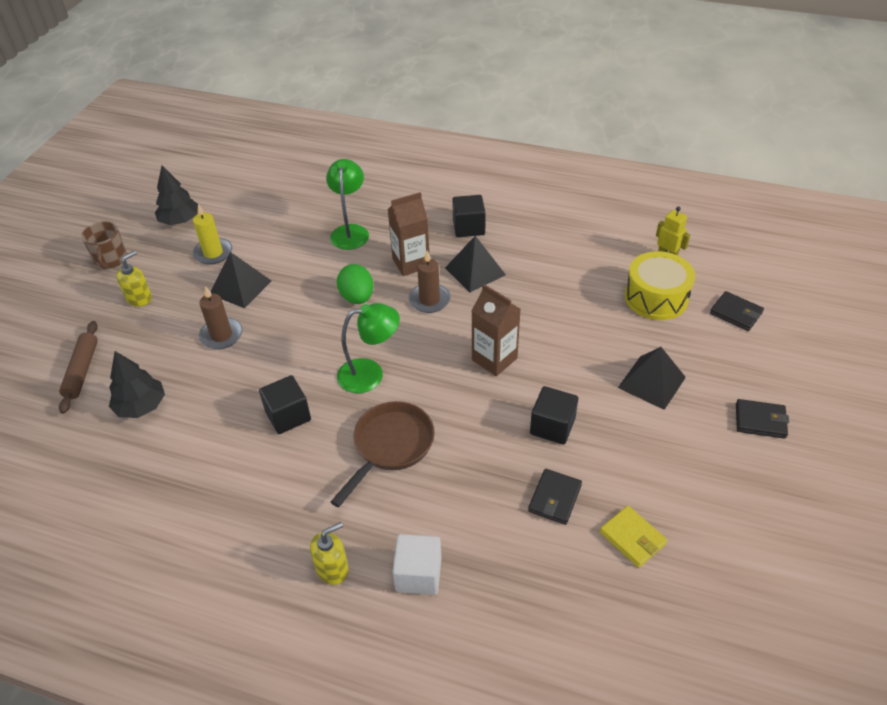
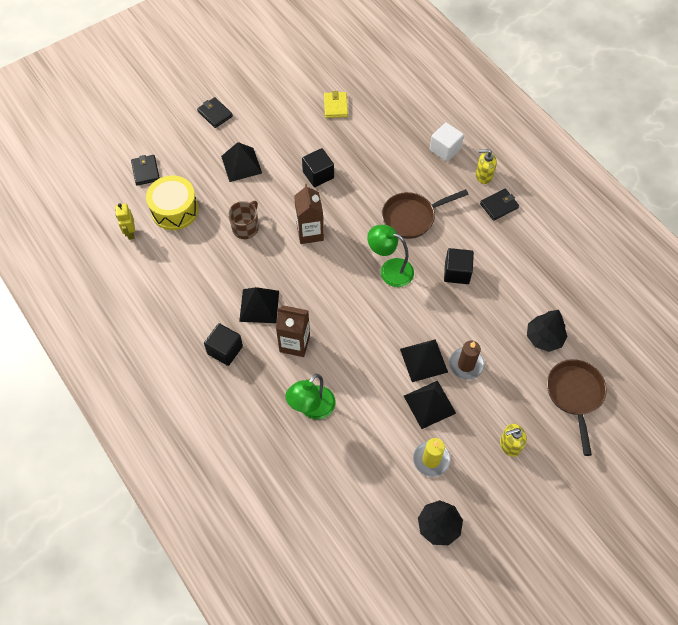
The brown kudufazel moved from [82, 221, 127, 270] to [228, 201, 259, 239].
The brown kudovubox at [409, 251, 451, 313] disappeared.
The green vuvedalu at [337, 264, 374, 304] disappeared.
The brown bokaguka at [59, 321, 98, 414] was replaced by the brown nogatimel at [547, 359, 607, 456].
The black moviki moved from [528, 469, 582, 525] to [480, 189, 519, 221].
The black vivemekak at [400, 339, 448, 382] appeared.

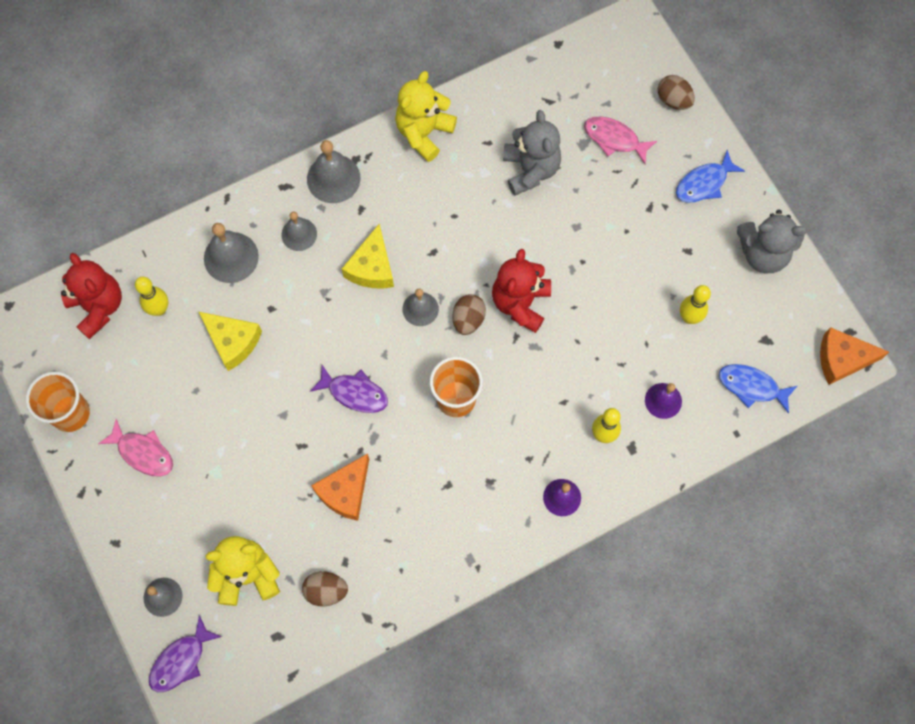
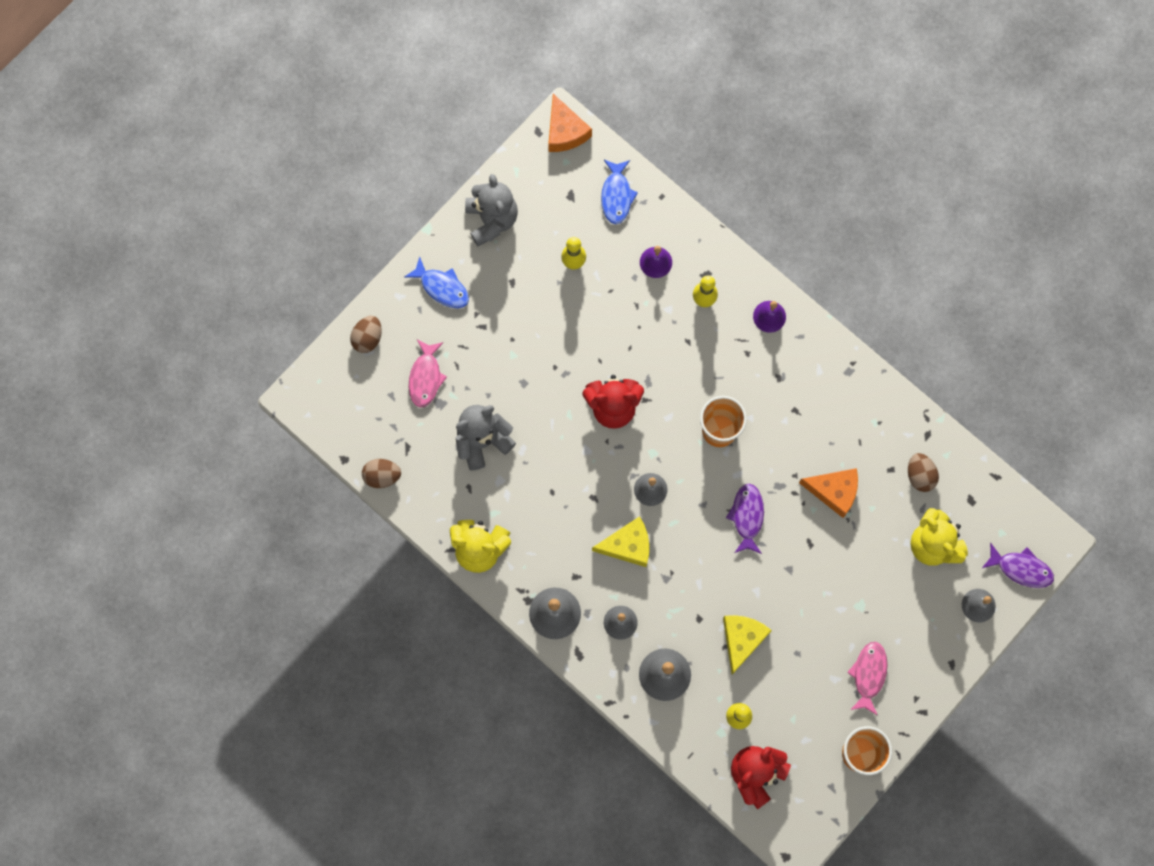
The brown vuvedalu moved from [452, 294, 486, 335] to [362, 459, 401, 488].

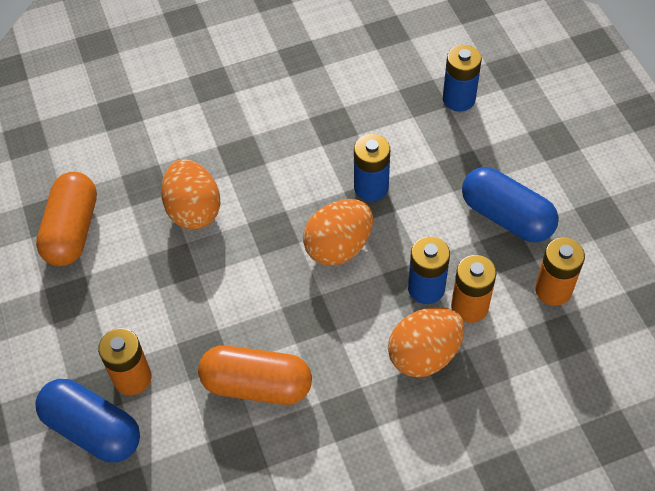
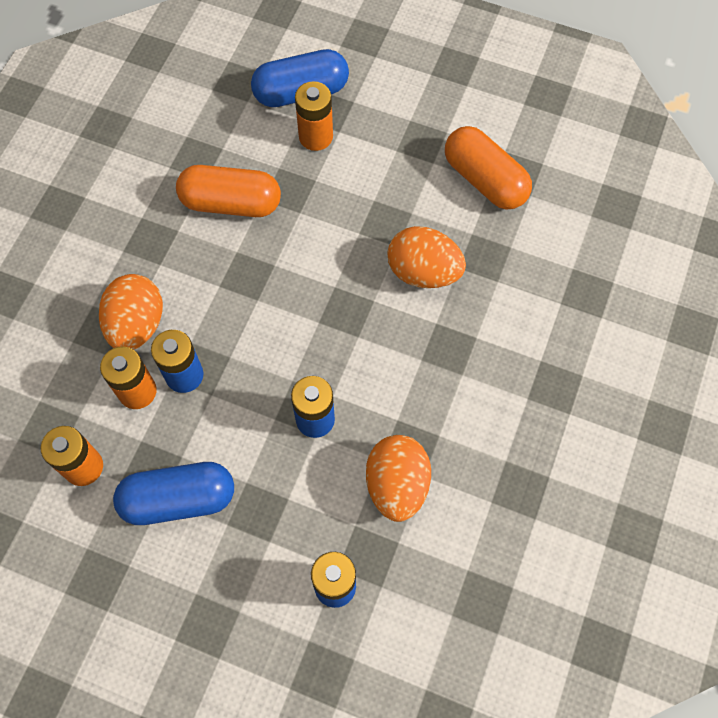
The orange vuvedalu moved from [303, 199, 373, 266] to [366, 435, 431, 522].
The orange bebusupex at [198, 345, 312, 405] turned 45 degrees clockwise.

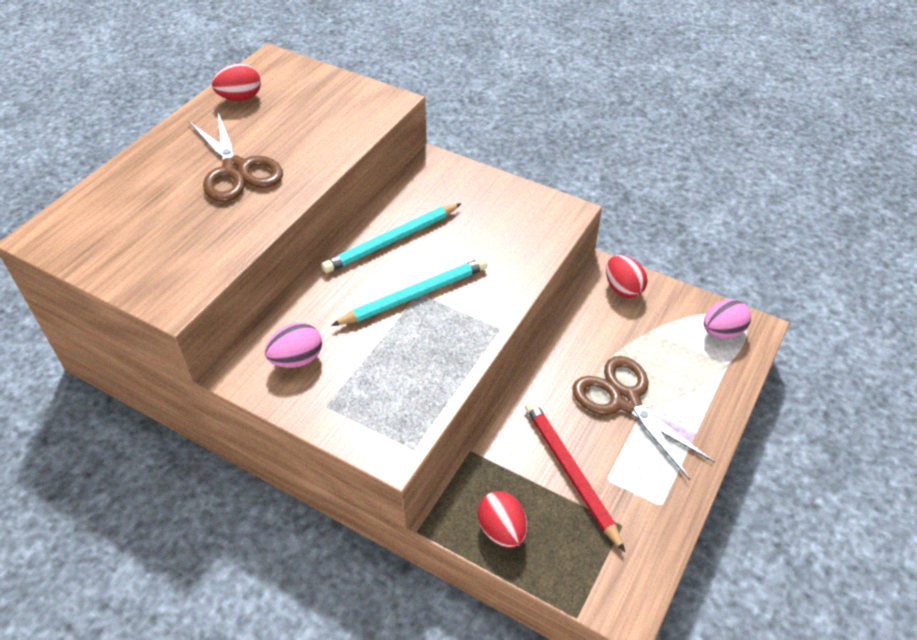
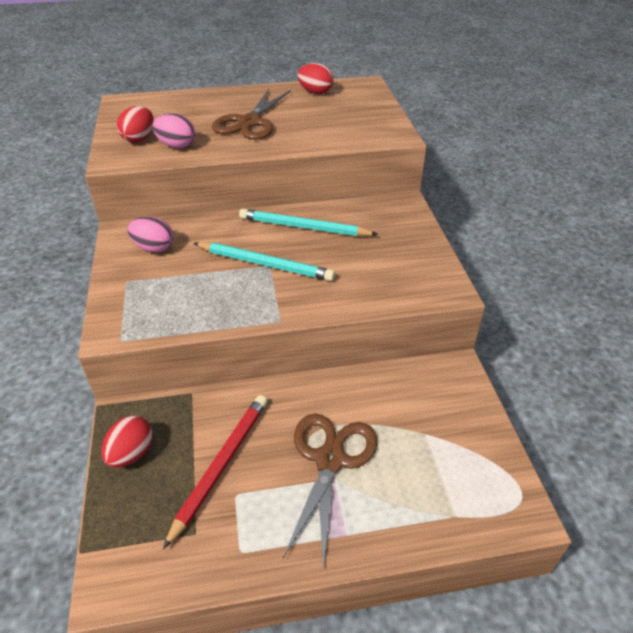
The red vuvedalu moved from [606, 255, 647, 298] to [117, 106, 154, 143].
The pink vuvedalu moved from [704, 299, 751, 338] to [153, 113, 195, 148].

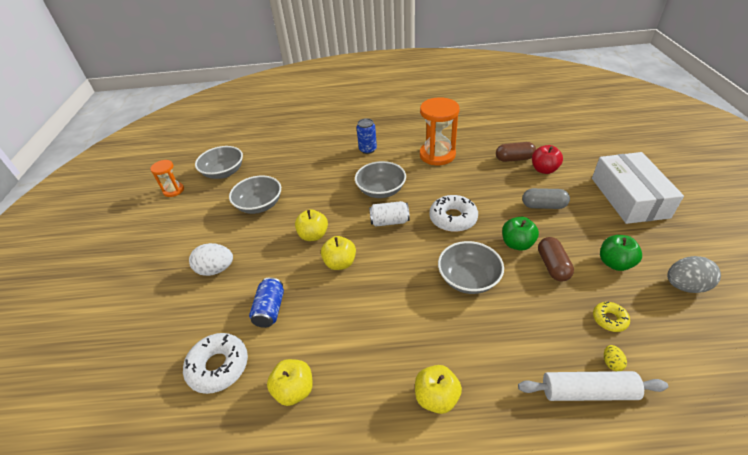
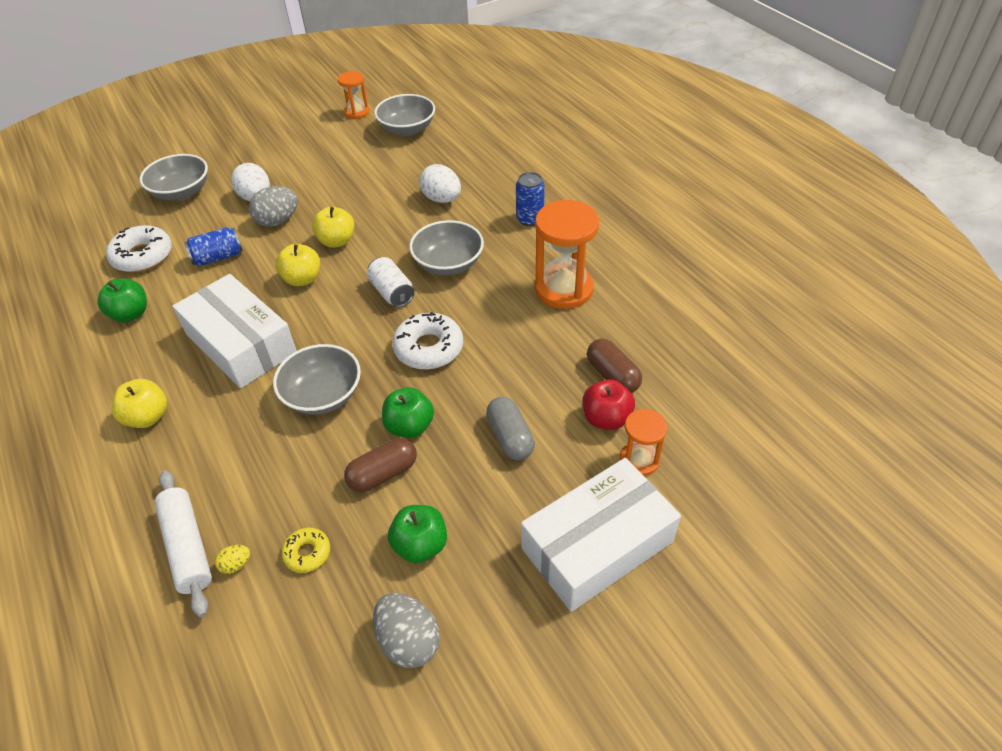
The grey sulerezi moved from [229, 176, 281, 214] to [139, 154, 208, 200].
The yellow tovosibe at [267, 359, 313, 406] became the green tovosibe at [97, 279, 147, 322].
The white vuvedalu at [419, 164, 461, 203] appeared.
The grey vuvedalu at [249, 186, 298, 227] appeared.
The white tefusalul at [172, 274, 297, 388] appeared.
The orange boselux at [620, 409, 667, 476] appeared.

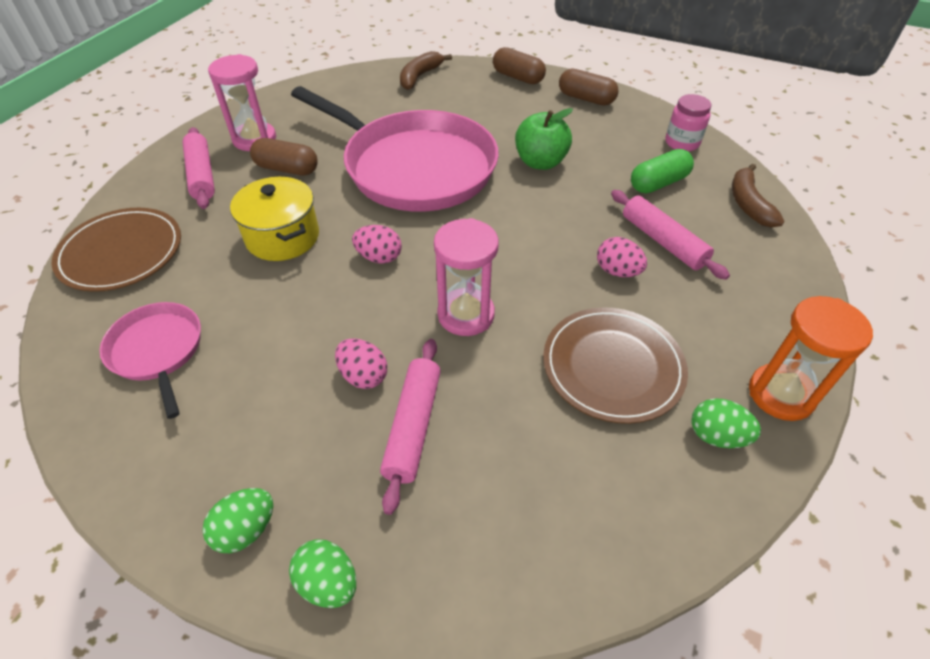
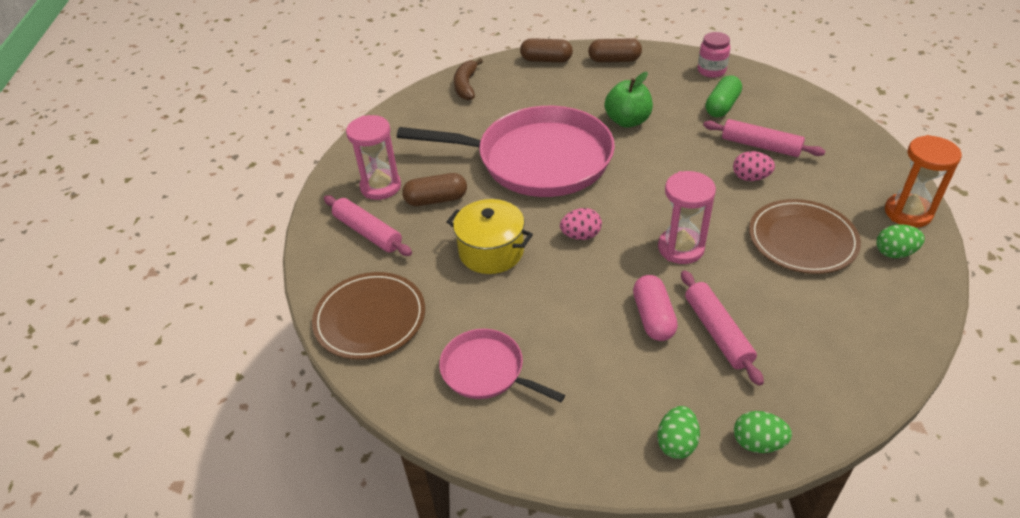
The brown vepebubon at [732, 164, 785, 227] disappeared.
The pink vuvedalu at [335, 338, 387, 389] was replaced by the pink bebusupex at [633, 275, 678, 341].

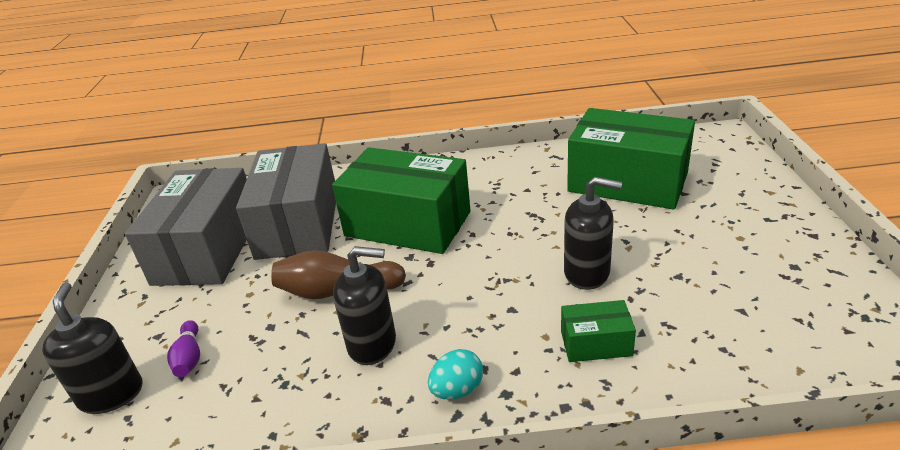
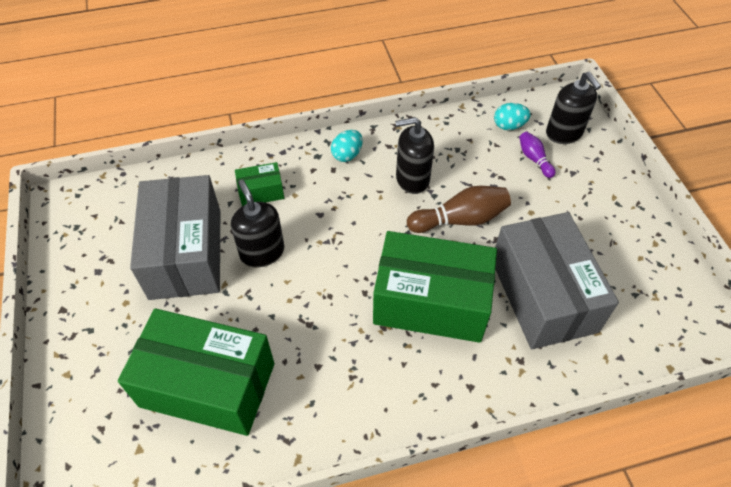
The grey tefusalul moved from [125, 168, 247, 286] to [130, 175, 220, 300].
The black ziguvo at [564, 177, 622, 290] turned 60 degrees clockwise.
The turquoise vuvedalu at [494, 103, 531, 130] appeared.

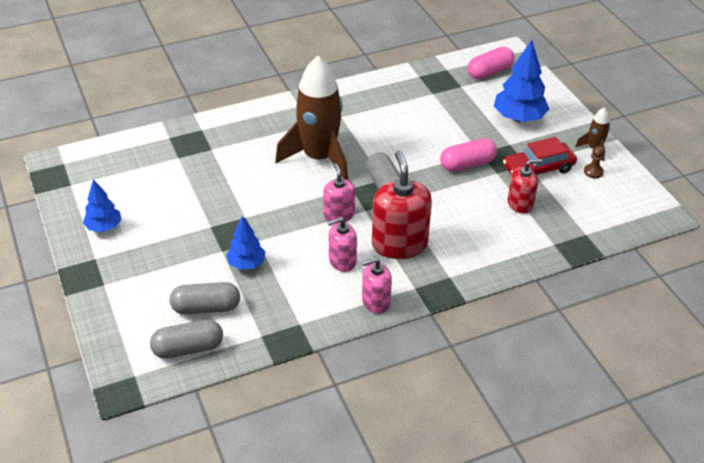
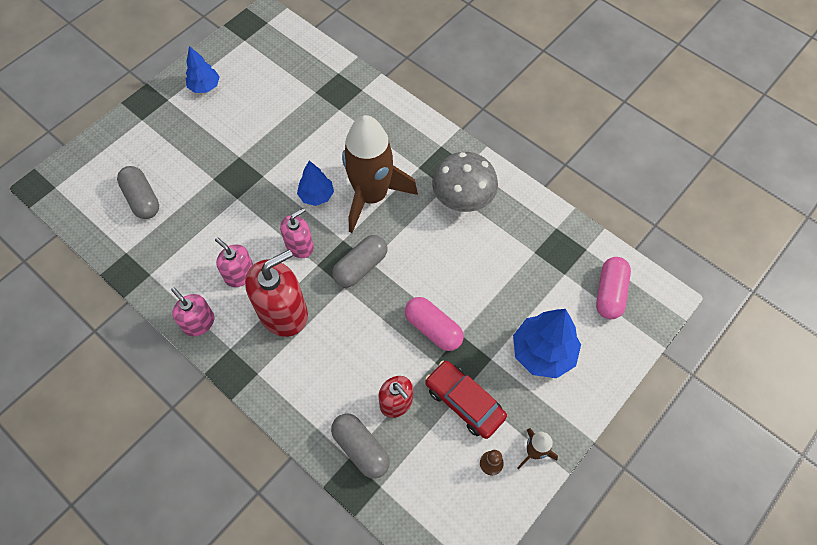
The pink bebusupex at [468, 47, 514, 80] turned 75 degrees clockwise.
The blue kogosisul moved from [226, 216, 265, 270] to [297, 161, 334, 206].
The grey bebusupex moved from [150, 320, 223, 359] to [331, 414, 390, 479].
The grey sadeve at [432, 152, 498, 212] appeared.

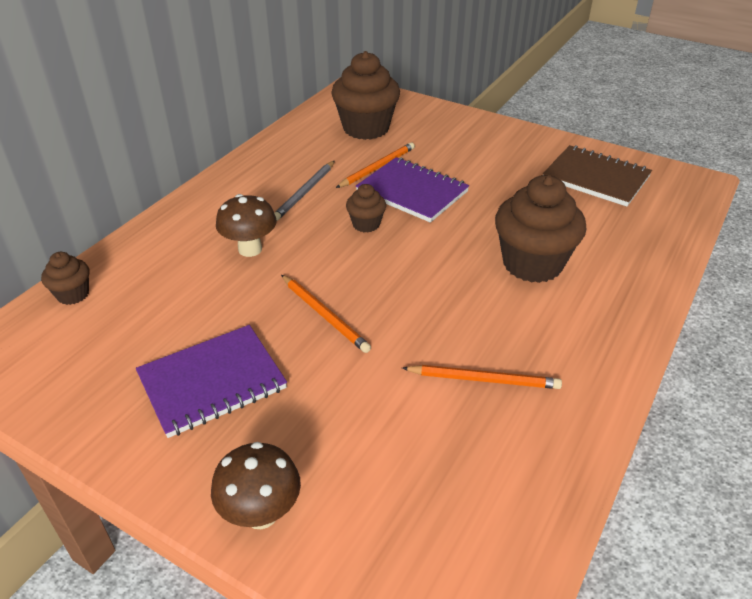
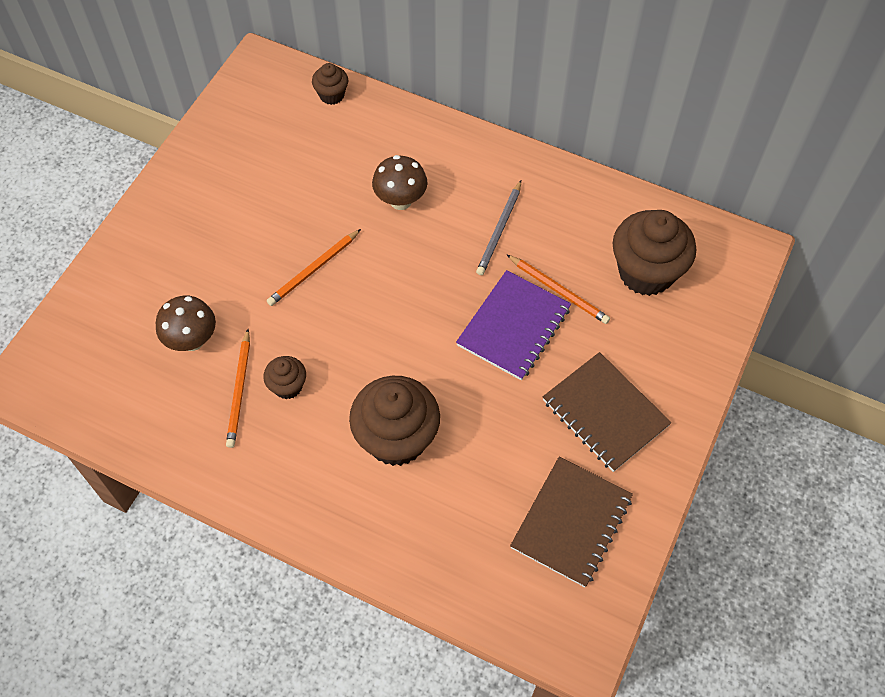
The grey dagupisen at [274, 161, 335, 221] turned 90 degrees counterclockwise.
The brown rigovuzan moved from [346, 184, 386, 233] to [263, 356, 306, 399].
The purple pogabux at [136, 325, 287, 438] disappeared.
The brown sadeve moved from [211, 442, 301, 529] to [156, 296, 216, 351].
The brown pogabux at [543, 352, 671, 472] appeared.

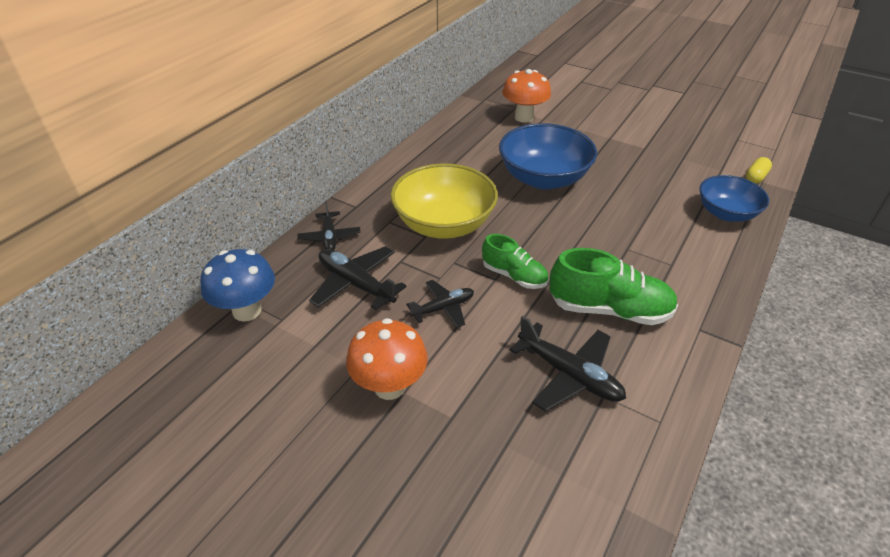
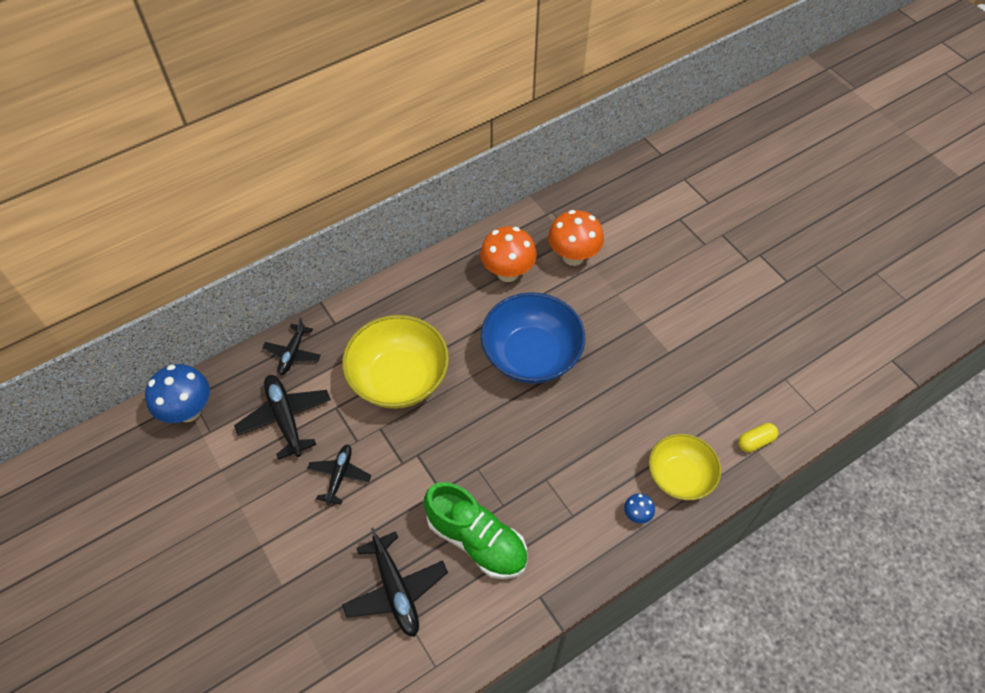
The blue sulerezi at [699, 175, 769, 222] became the yellow sulerezi at [649, 434, 721, 500].
The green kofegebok at [482, 234, 549, 289] disappeared.
The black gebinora at [406, 280, 474, 328] turned 75 degrees counterclockwise.
The orange sadeve moved from [346, 318, 428, 400] to [480, 226, 537, 282].
The blue sadeve at [624, 493, 655, 524] appeared.

